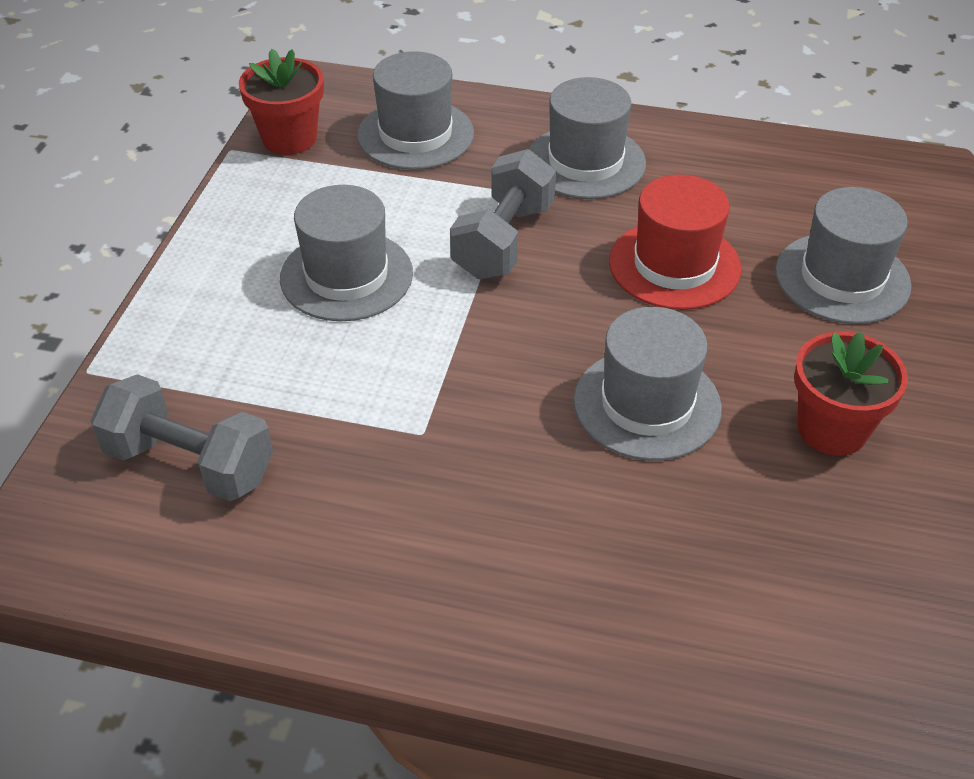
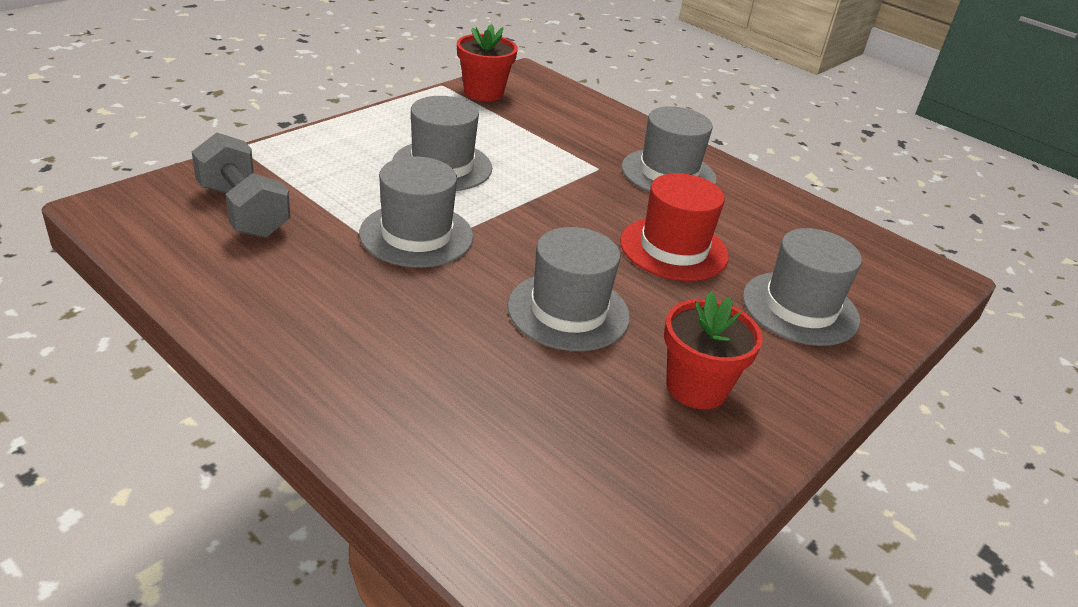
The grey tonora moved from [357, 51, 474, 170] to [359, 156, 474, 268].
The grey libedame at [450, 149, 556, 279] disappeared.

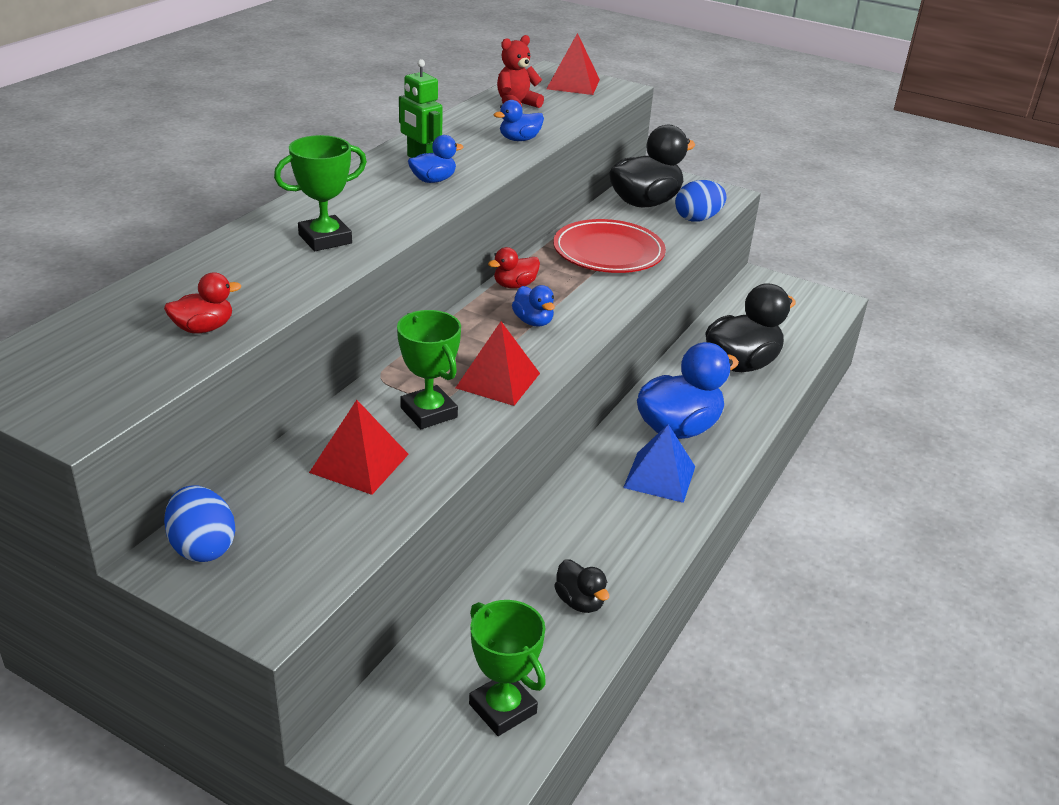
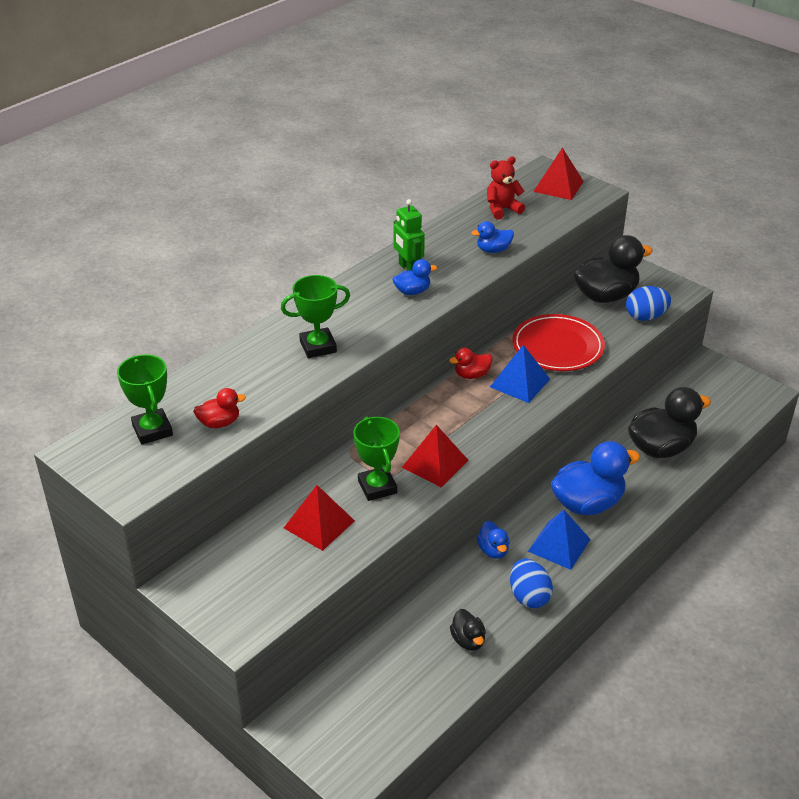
The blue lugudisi moved from [512, 285, 555, 327] to [477, 521, 510, 559].
The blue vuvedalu moved from [164, 485, 236, 562] to [510, 559, 553, 608].
The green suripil moved from [469, 600, 546, 736] to [117, 354, 173, 445].
The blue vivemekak at [490, 345, 550, 403] appeared.

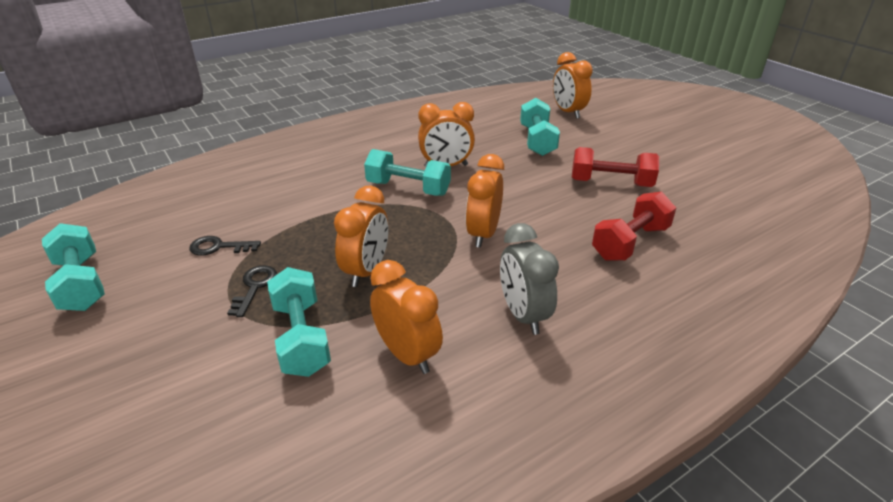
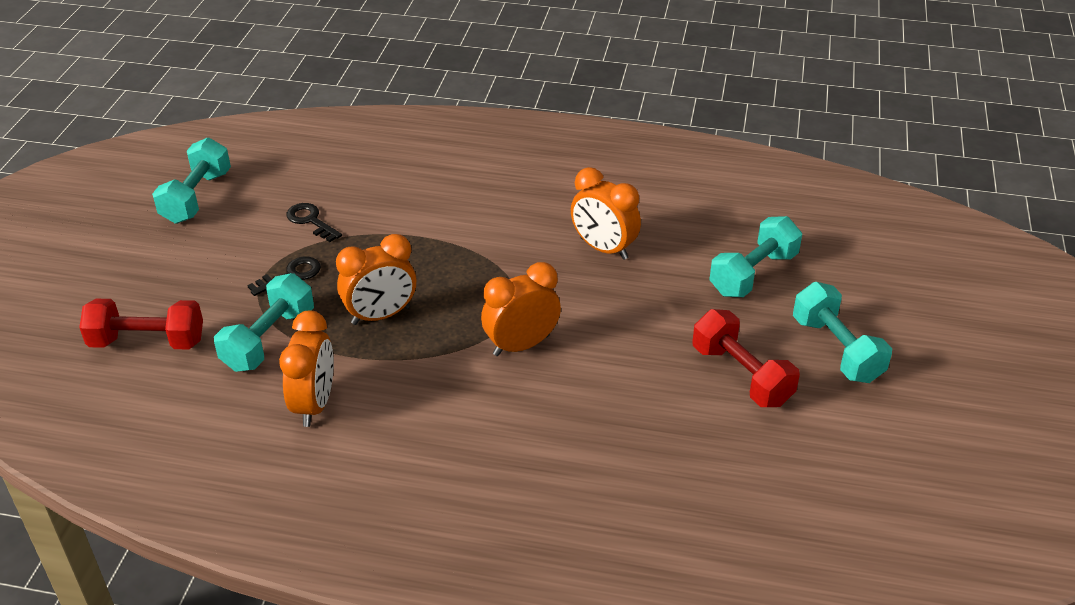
The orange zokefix at [553, 52, 593, 119] disappeared.
The turquoise libedame moved from [364, 149, 451, 196] to [793, 282, 892, 383].
The red libedame moved from [592, 192, 676, 261] to [79, 299, 203, 350].
The grey zokefix at [500, 223, 559, 335] disappeared.

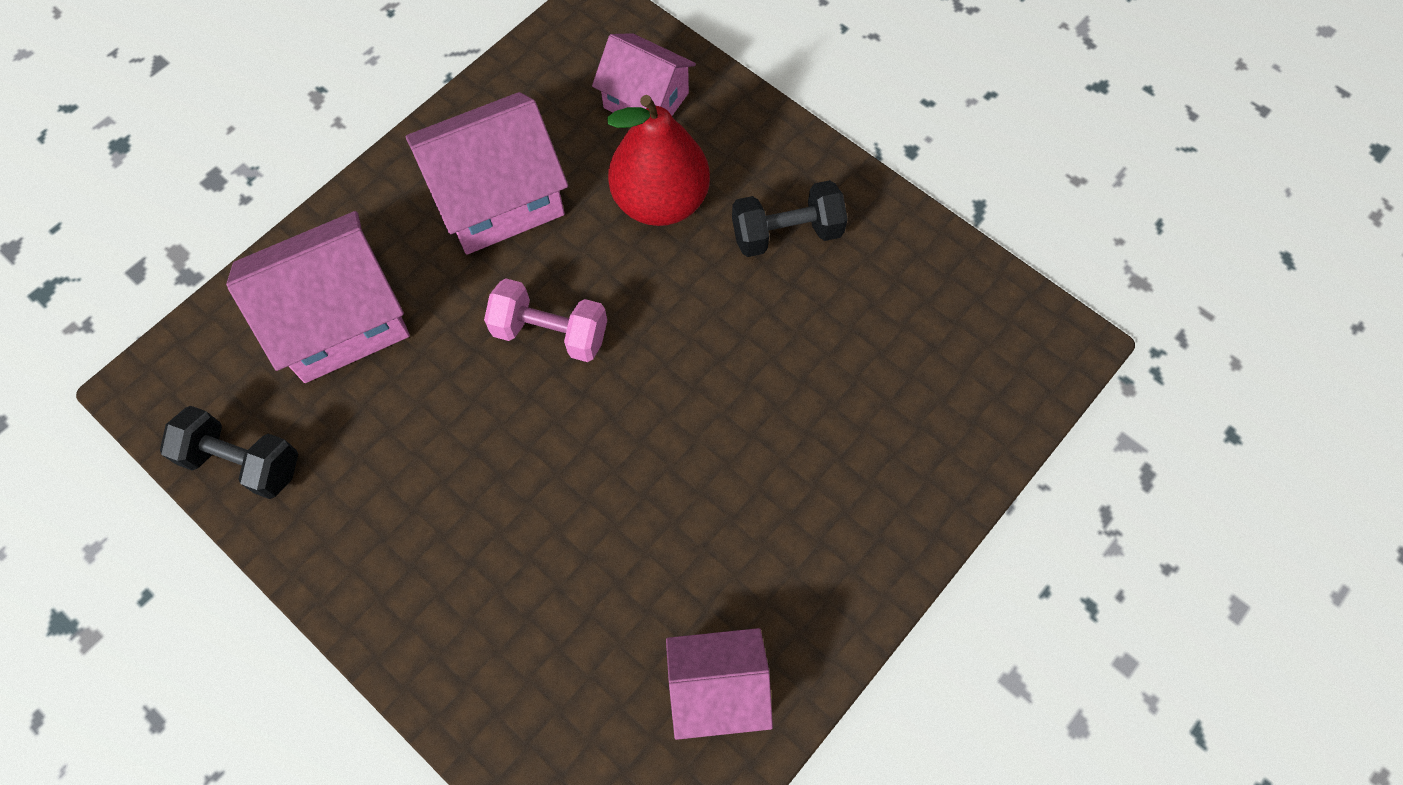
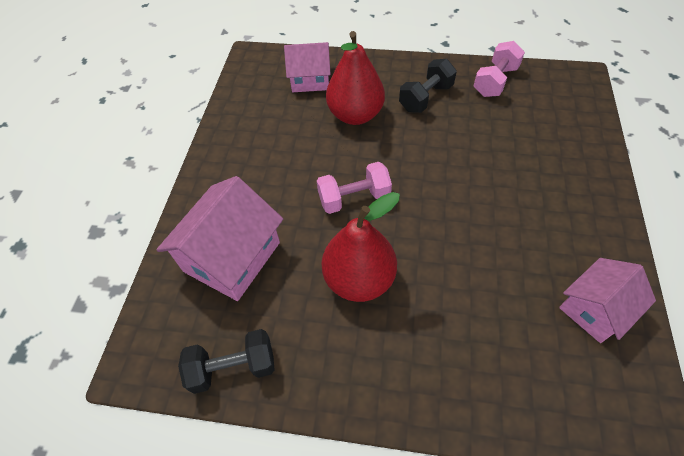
The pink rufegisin at [406, 92, 568, 254] disappeared.
The pink libedame at [474, 41, 525, 97] appeared.
The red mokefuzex at [321, 192, 400, 302] appeared.

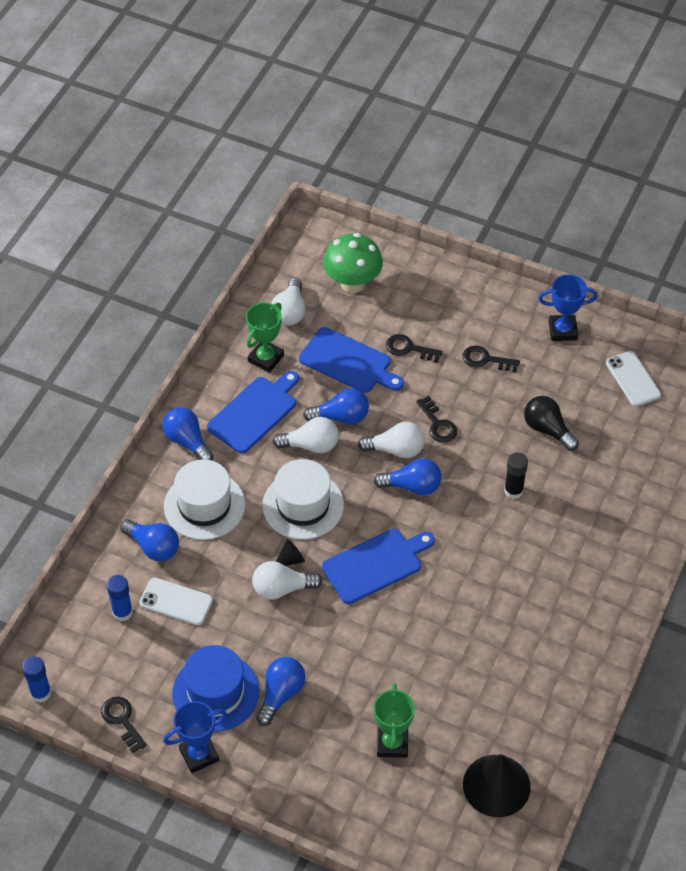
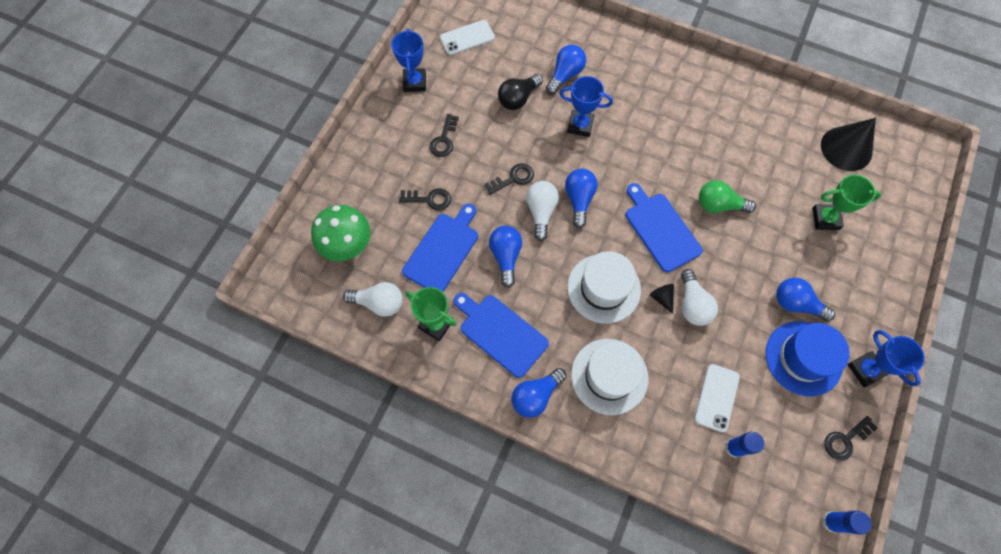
The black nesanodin at [386, 334, 443, 363] turned 105 degrees counterclockwise.
The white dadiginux at [273, 417, 339, 453] disappeared.
The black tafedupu at [504, 452, 528, 499] was replaced by the blue suripil at [559, 76, 613, 137].
The blue dadiginux moved from [120, 519, 179, 561] to [546, 45, 586, 95].
The green dadiginux at [699, 180, 756, 213] appeared.

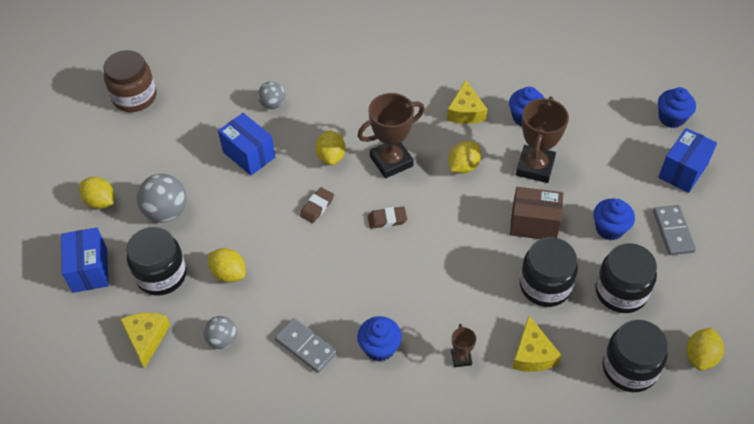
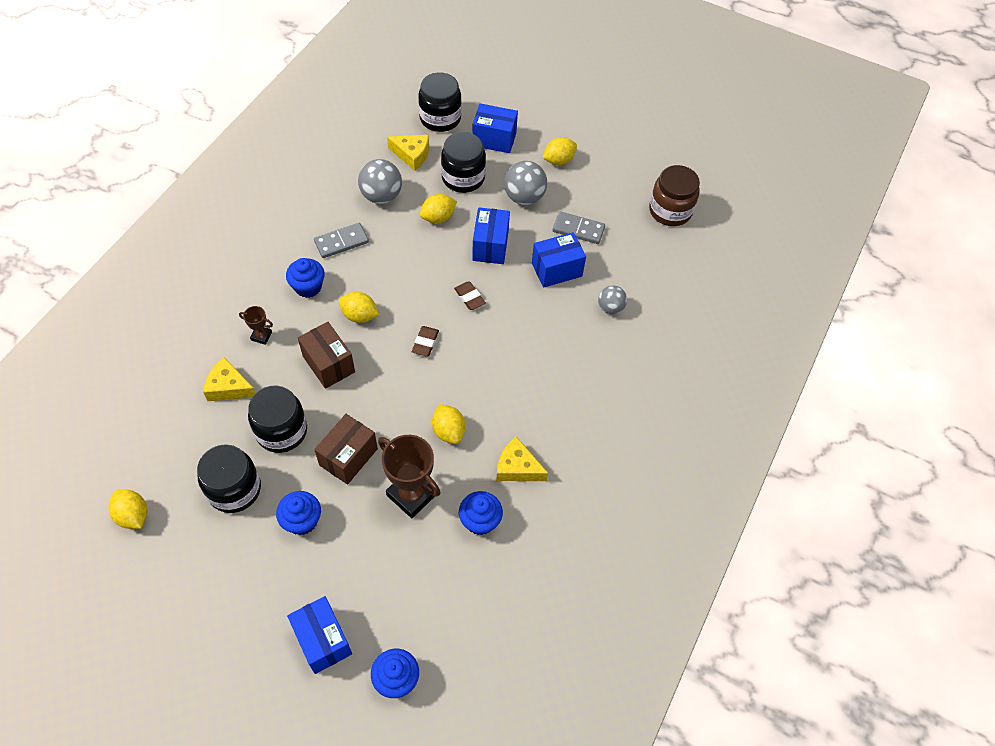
The brown suripil at [358, 93, 425, 178] disappeared.
The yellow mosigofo moved from [315, 130, 346, 165] to [339, 292, 379, 323].
The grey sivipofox moved from [653, 205, 696, 255] to [553, 211, 605, 244].
The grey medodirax at [203, 316, 237, 349] changed to 1.61 times the size.
The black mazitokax moved from [602, 320, 668, 392] to [418, 72, 462, 132].
The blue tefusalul at [472, 207, 510, 264] appeared.
The brown tefusalul at [298, 322, 355, 389] appeared.

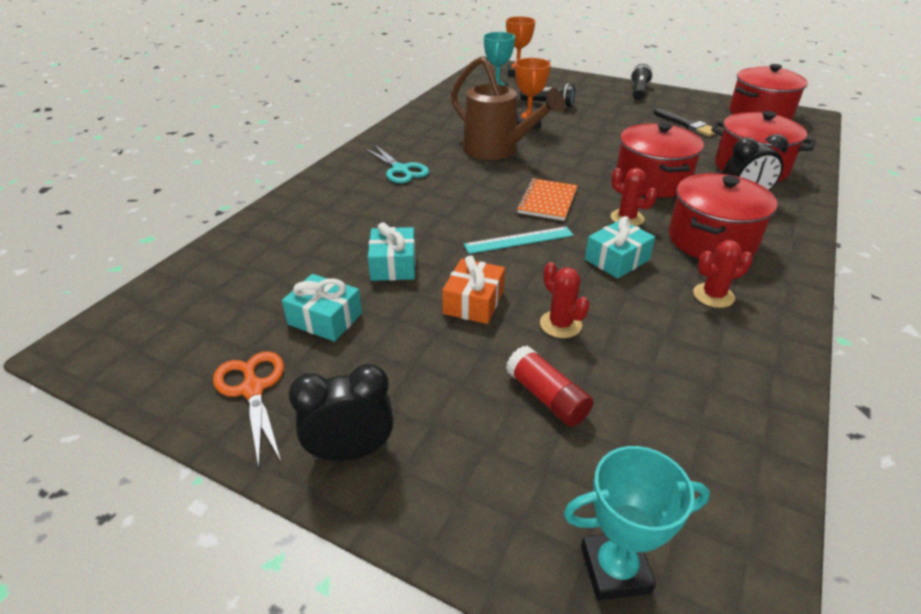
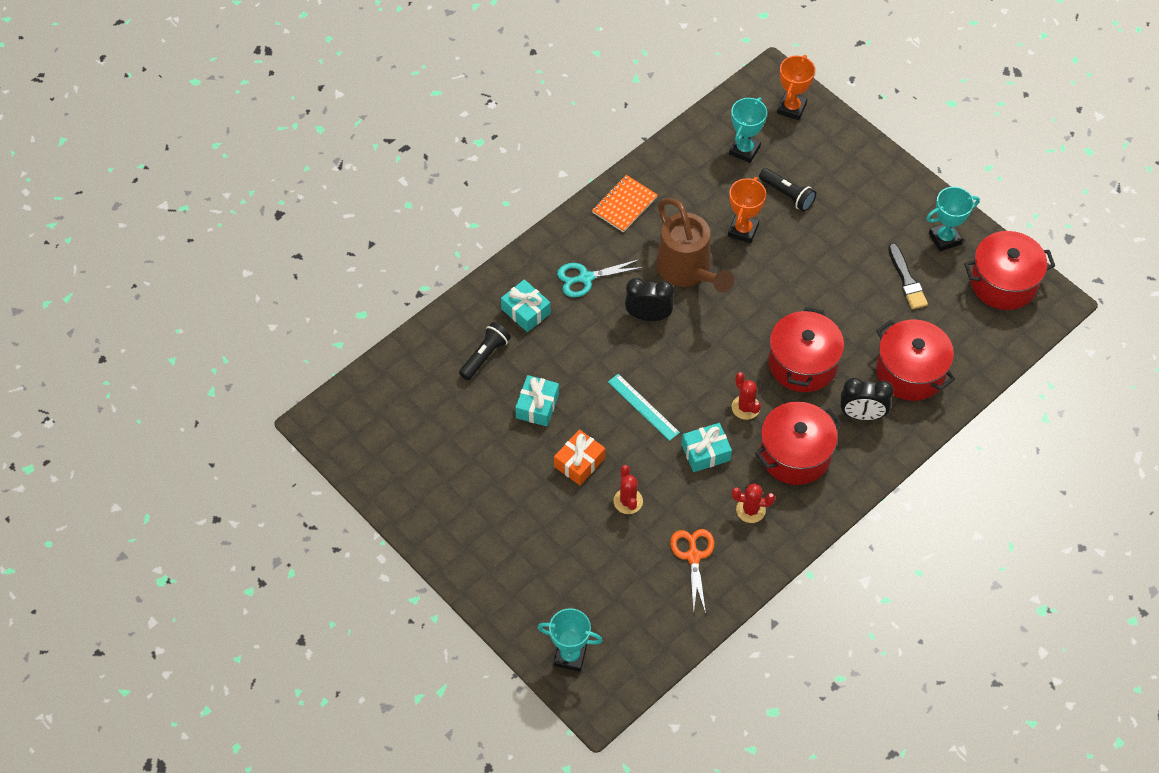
The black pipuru moved from [631, 64, 653, 100] to [459, 322, 511, 380].
The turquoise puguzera at [365, 144, 429, 184] turned 90 degrees clockwise.
The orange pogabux moved from [516, 178, 578, 221] to [592, 175, 658, 232].
The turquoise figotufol at [464, 226, 574, 254] turned 45 degrees clockwise.
The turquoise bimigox moved from [282, 274, 362, 342] to [501, 279, 551, 332].
The red tafedupu at [506, 346, 593, 427] disappeared.
The orange puguzera moved from [213, 351, 284, 467] to [670, 529, 714, 614].
The black zokefix moved from [288, 364, 394, 461] to [625, 278, 674, 321].
The turquoise suripil at [926, 187, 980, 252] appeared.

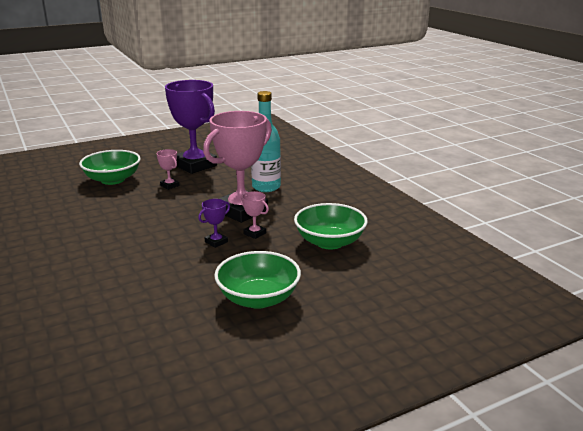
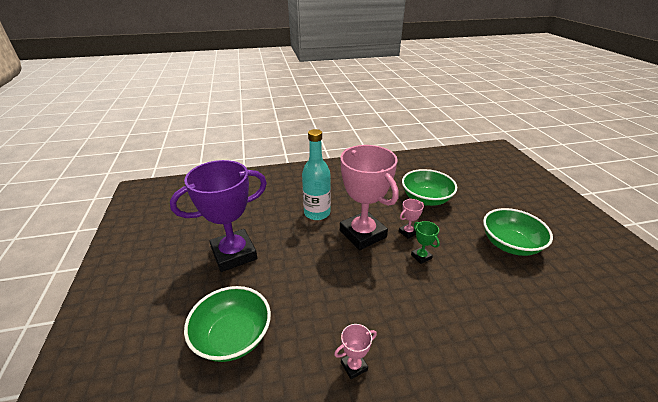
The pink suripil moved from [157, 149, 180, 190] to [334, 324, 377, 379].
The purple suripil at [198, 199, 230, 248] became the green suripil at [411, 221, 440, 264].

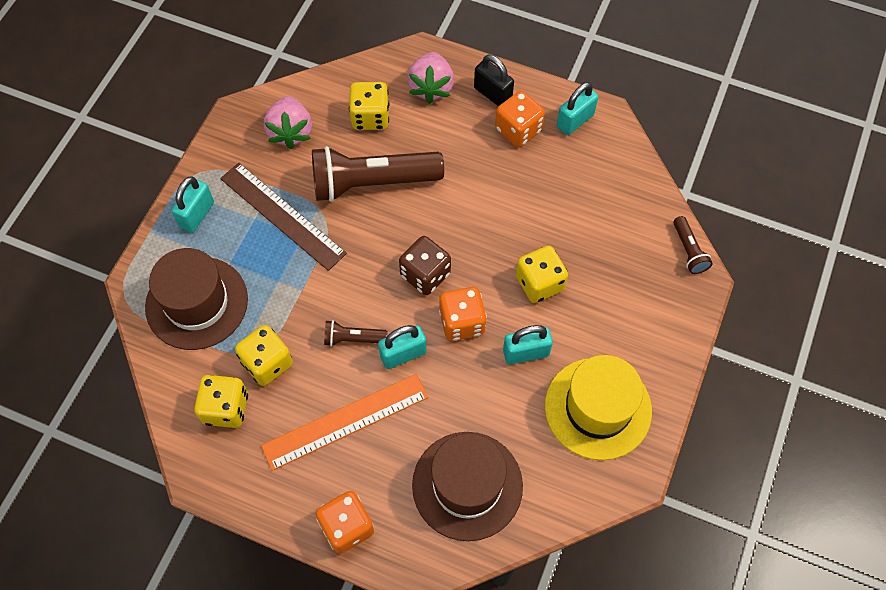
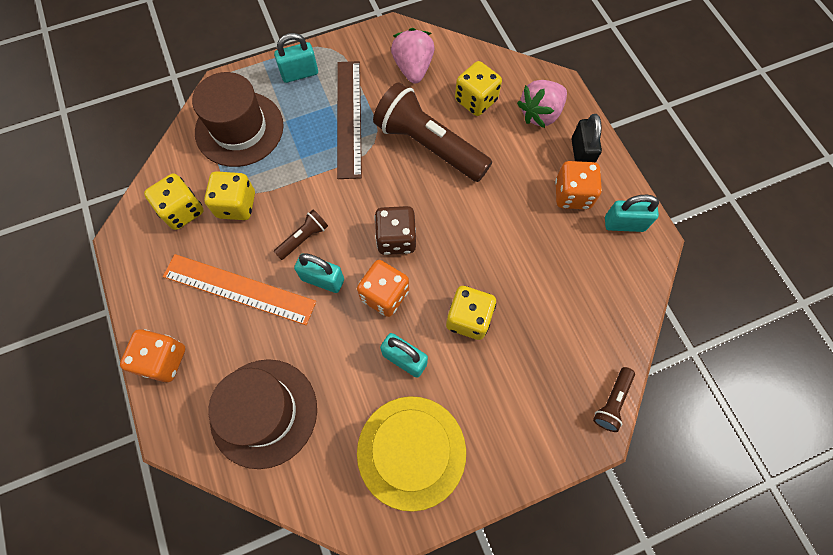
The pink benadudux at [264, 96, 312, 149] turned 135 degrees clockwise.
The brown pipuru at [324, 320, 387, 347] turned 90 degrees clockwise.

